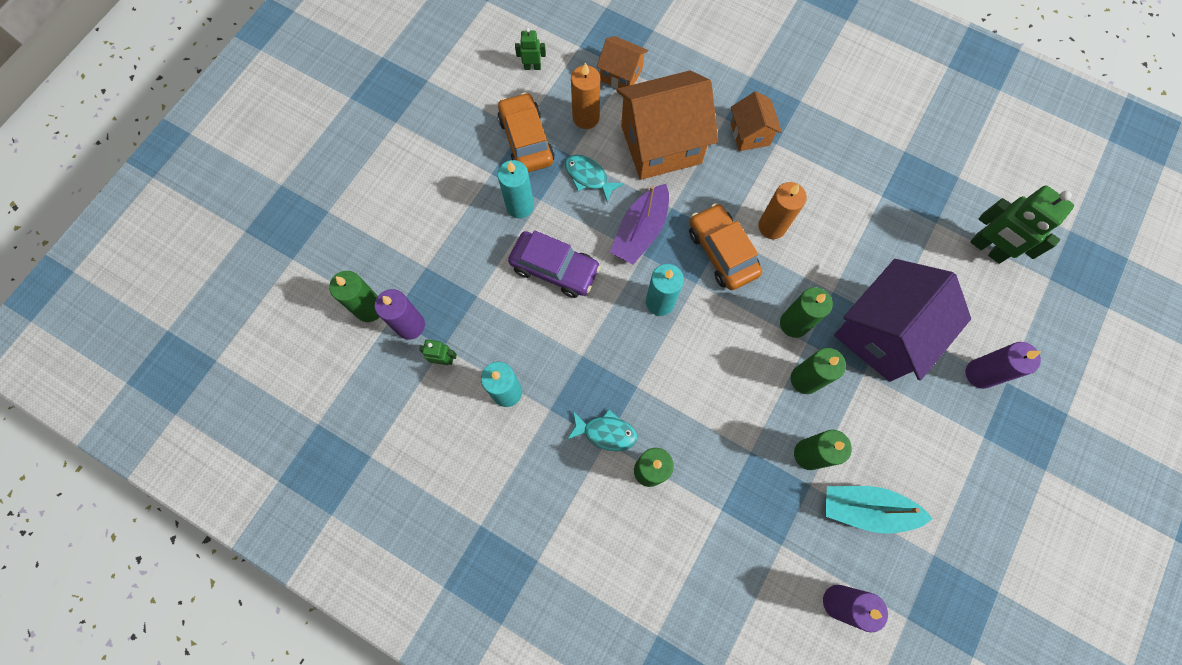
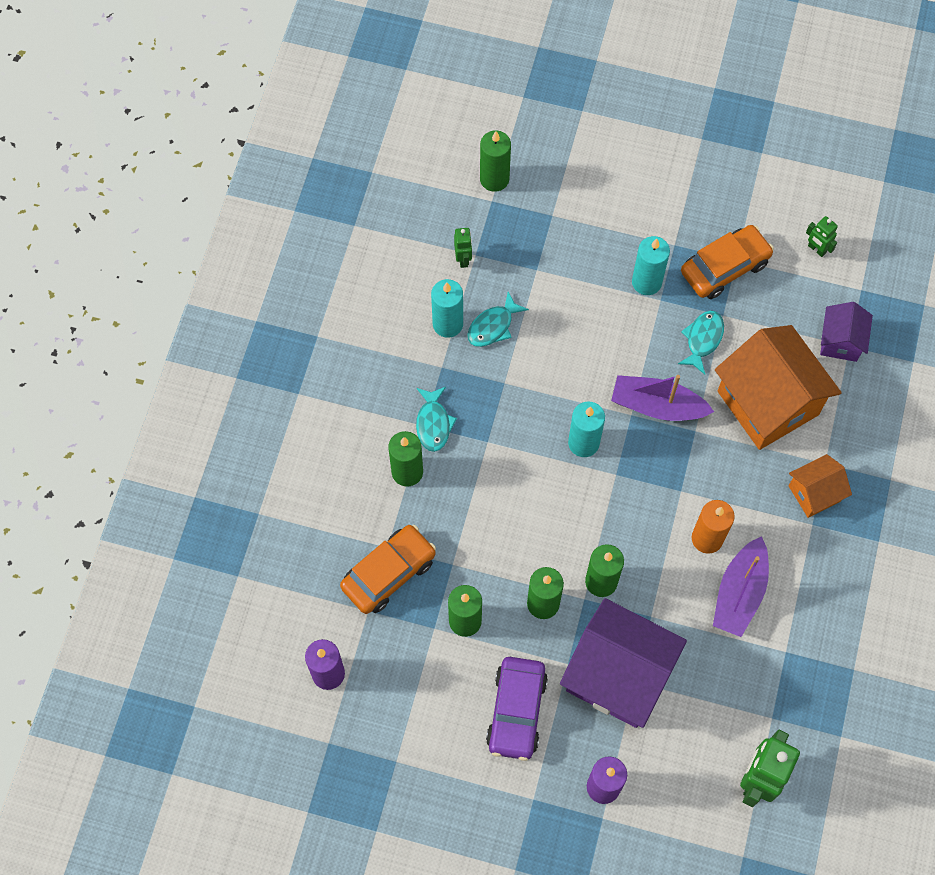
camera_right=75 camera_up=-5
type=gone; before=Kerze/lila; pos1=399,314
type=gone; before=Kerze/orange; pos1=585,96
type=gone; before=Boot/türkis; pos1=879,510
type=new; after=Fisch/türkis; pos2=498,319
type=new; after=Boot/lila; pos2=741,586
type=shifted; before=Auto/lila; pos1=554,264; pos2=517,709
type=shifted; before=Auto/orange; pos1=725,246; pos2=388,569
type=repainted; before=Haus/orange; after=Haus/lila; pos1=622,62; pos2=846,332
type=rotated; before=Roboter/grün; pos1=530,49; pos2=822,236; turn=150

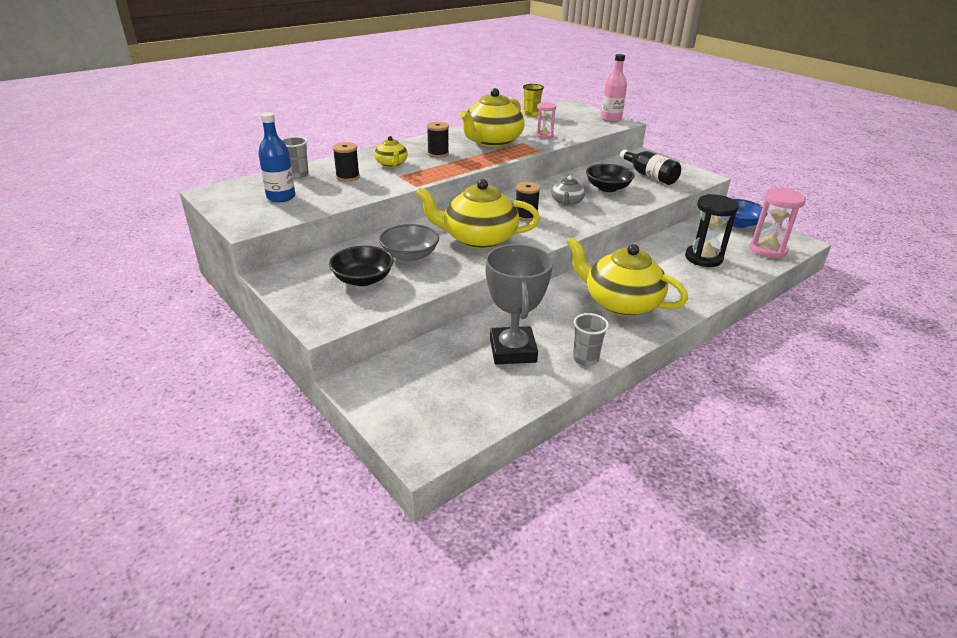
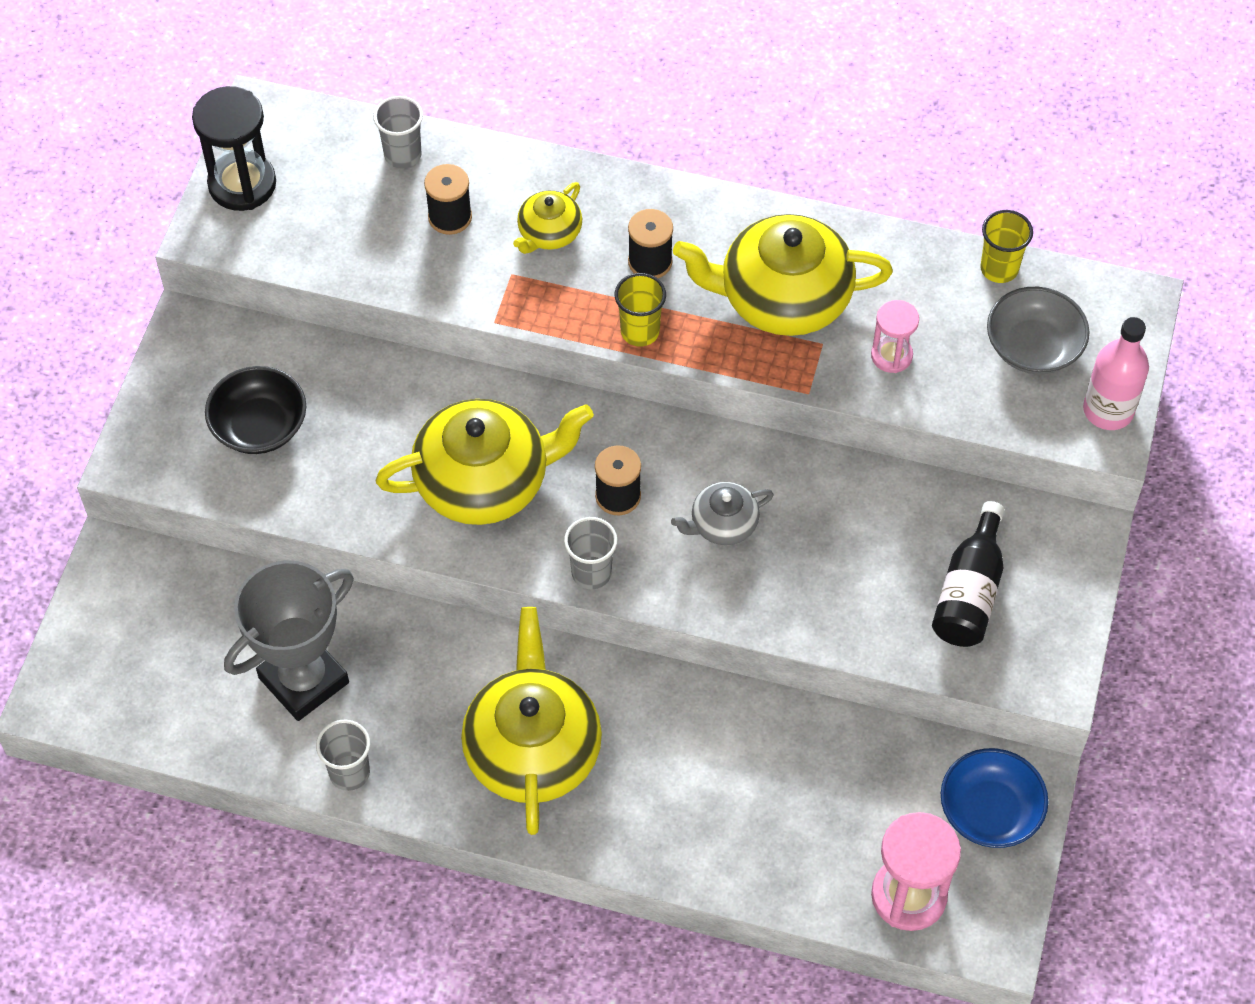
camera_right=55 camera_up=25
type=gone; before=Flasche/blau; pos1=276,157
type=gone; before=Schüssel/schwarz; pos1=610,178
type=new; after=Becher/grau; pos2=590,553
type=new; after=Becher/gelb; pos2=640,309
type=shifted; before=Schüssel/grau; pos1=409,242; pos2=1038,330
type=shifted; before=Sanduhr/schwarz; pos1=712,230; pos2=234,148
type=rotated; before=Teekanne/gelb; pos1=477,214; pos2=484,462; turn=105

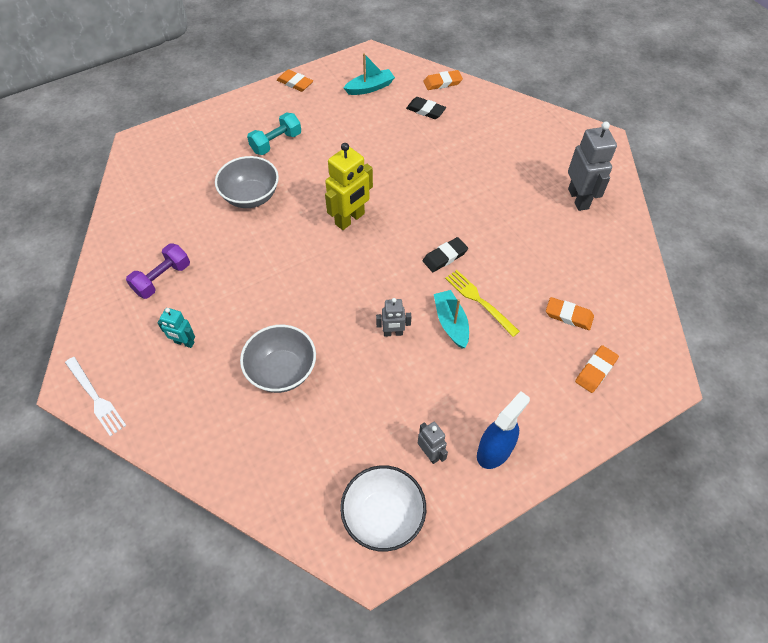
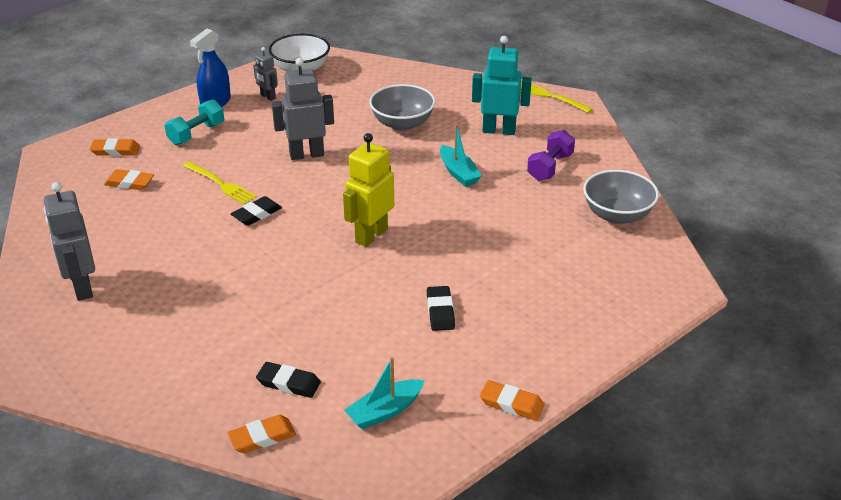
camera_right=170 camera_up=-20
type=new; after=Radiergummi/schwarz; pos2=441,308
type=shifted; before=Schüssel/grau; pos1=247,182; pos2=621,197
type=shifted; before=Hantel/türkis; pos1=274,134; pos2=194,122
type=shifted; before=Boot/türkis; pos1=451,319; pos2=461,155
type=repainted; before=Gabel/weiß; after=Gabel/gelb; pos1=96,397; pos2=557,97
type=rotated; before=Radiergummi/orange; pos1=597,369; pos2=115,147; turn=60
type=scaled; before=Roboter/türkis; pos1=176,328; pos2=502,85; scale=1.81
type=scaled; before=Roboter/grau; pos1=393,317; pos2=303,109; scale=1.81

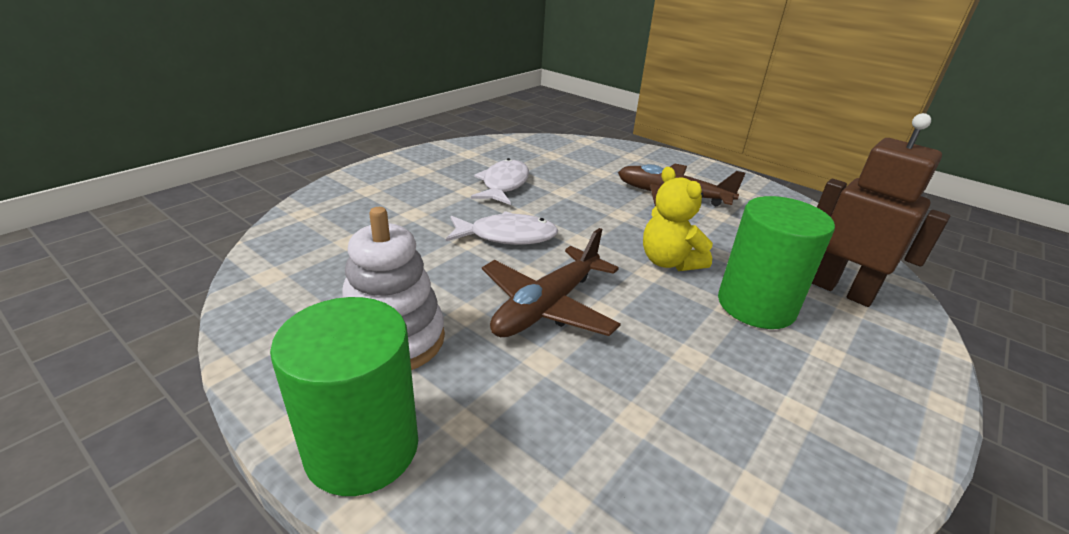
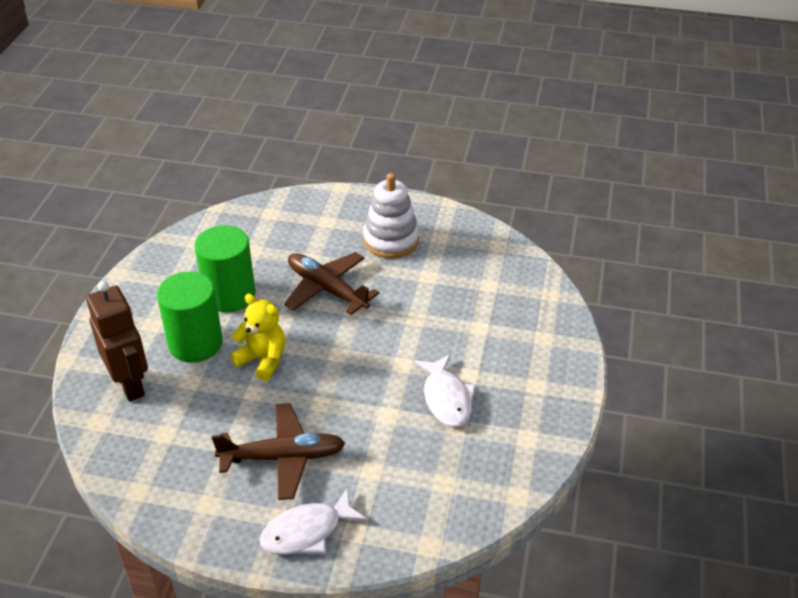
camera_right=155 camera_up=10
type=shifted; before=Vollzylinder/grün; pos1=344,396; pos2=224,268
type=shifted; before=Fisch/weiß; pos1=502,228; pos2=313,521
type=rotated; before=Flugzeug/braun; pos1=551,282; pos2=331,283; turn=-60
type=rotated; before=Roboter/braun; pos1=881,210; pos2=117,341; turn=-135

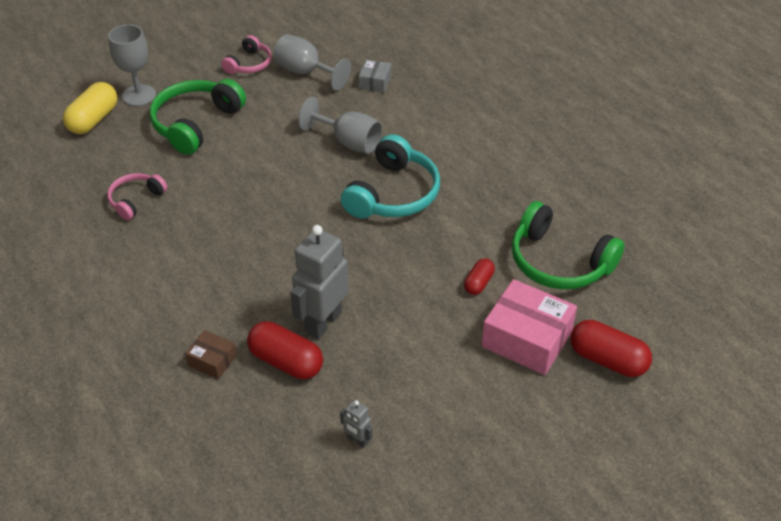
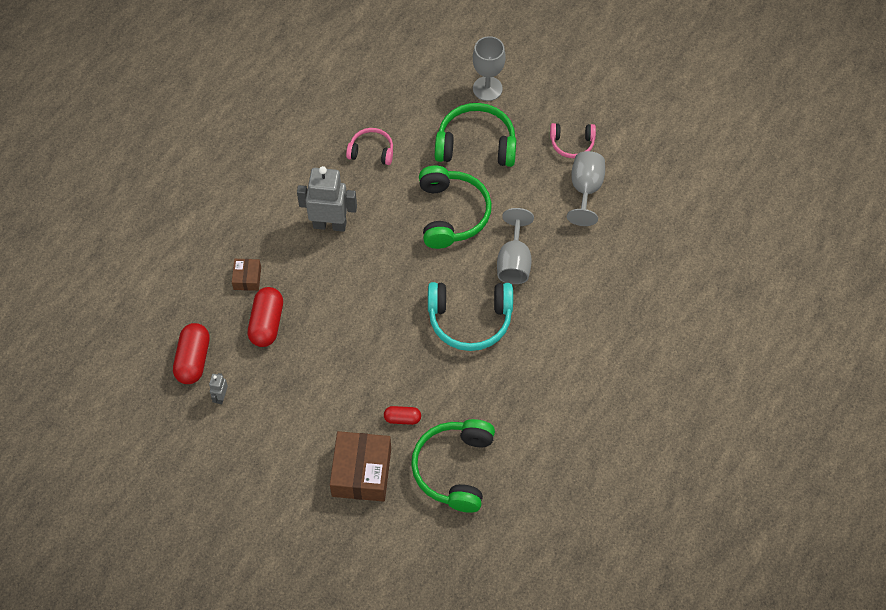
camera_right=65 camera_up=15
type=gone; before=Kapsel/gelb; pos1=90,108
type=gone; before=Schachtel/grau; pos1=375,76
type=new; after=Kopfhörer/grün; pos2=455,207
type=shifted; before=Roboter/grau; pos1=319,282; pos2=327,199
type=shifted; before=Kapsel/rot; pos1=611,348; pos2=191,353
type=repainted; before=Schachtel/rosa; after=Schachtel/braun; pos1=529,327; pos2=360,466

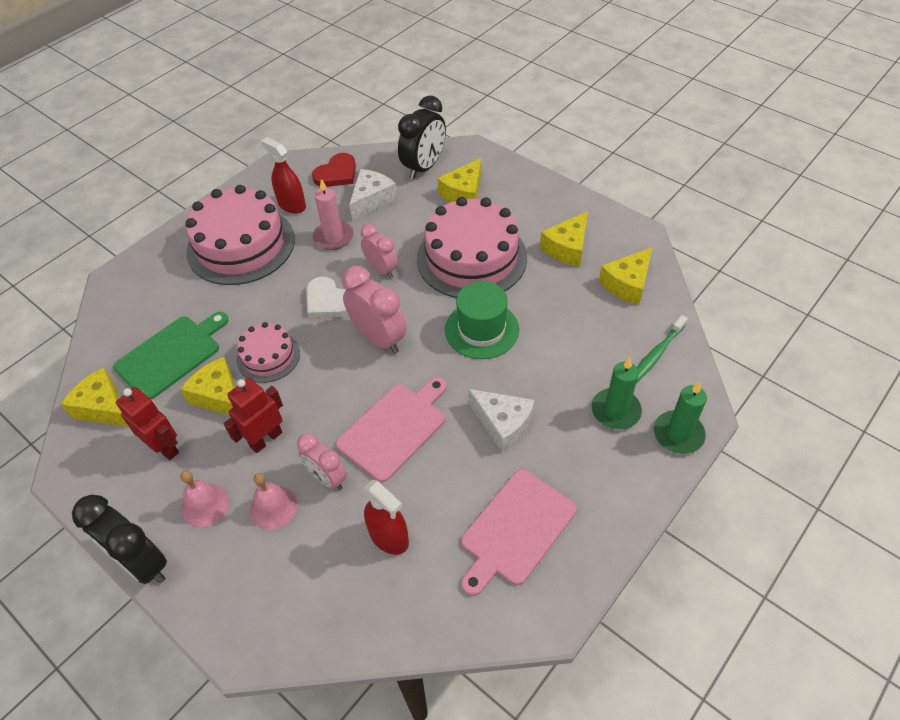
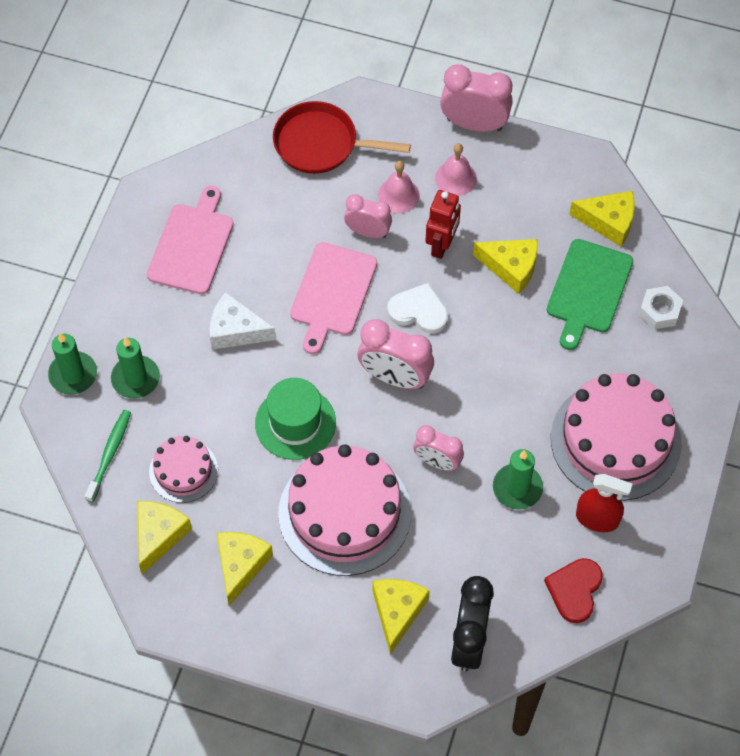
camera_right=155 camera_up=10
type=gone; before=Roboter/rot; pos1=147,423
type=gone; before=Käse/weiß; pos1=373,194
type=gone; before=Sprühflasche/rot; pos1=386,517
type=new; after=Pfanne/rot; pos2=342,137
type=new; after=Sechskantmutter/weiß; pos2=661,307
type=shifted; before=Kuchen/rosa; pos1=268,352; pos2=183,469
type=shifted; before=Herz/weiß; pos1=327,297; pos2=417,308
type=repainted; before=Wecker/schwarz; after=Wecker/rosa; pos1=119,539; pos2=476,98
type=repainted; before=Kerze/rosa; after=Kerze/grün; pos1=333,214; pos2=518,479

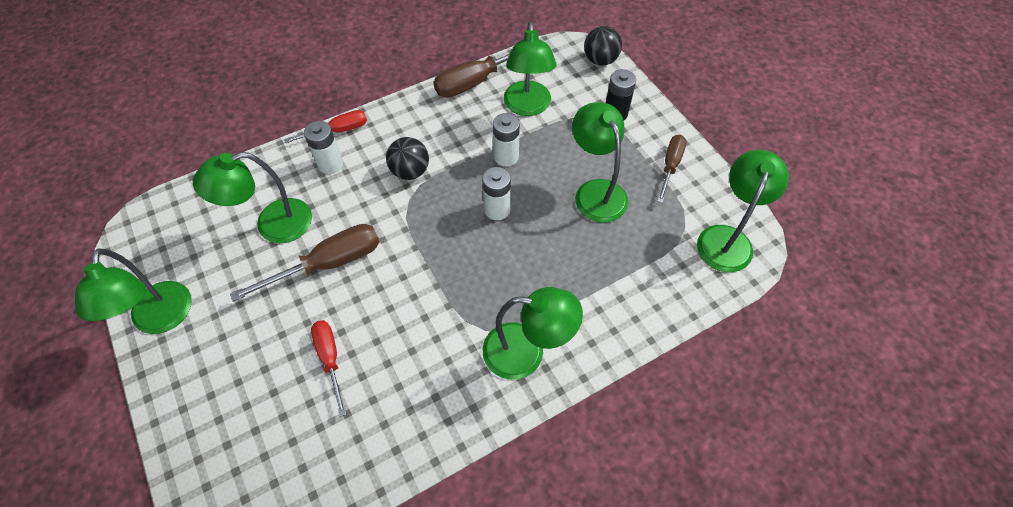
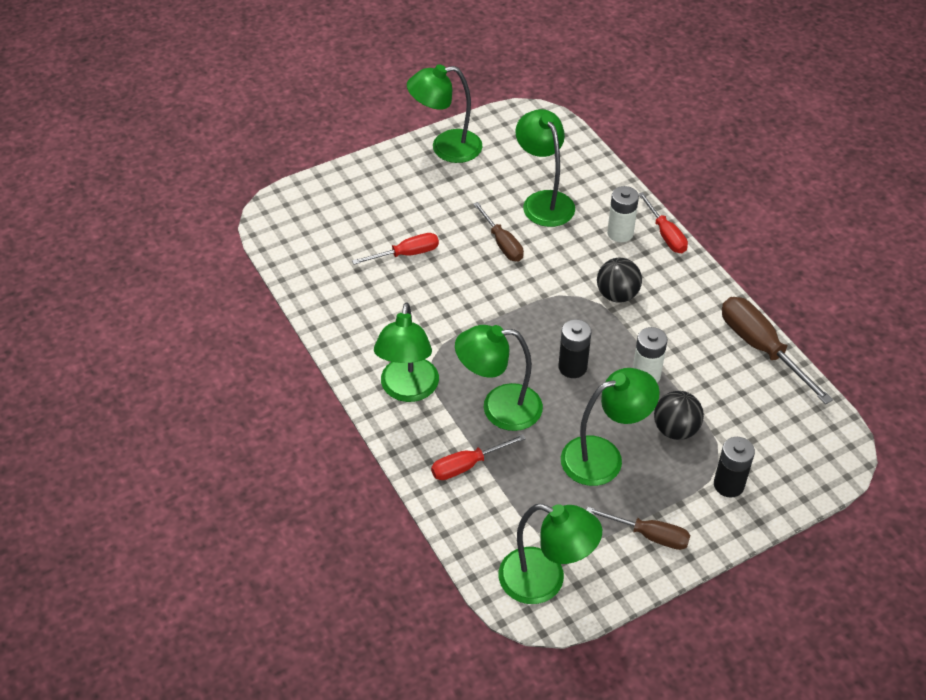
camera_right=90 camera_up=-10
type=new; after=Schraubenzieher/rot; pos2=478,457
type=shifted; before=Lampe/grün; pos1=530,69; pos2=499,378
type=shifted; before=Ball/schwarz; pos1=603,46; pos2=679,415
type=repainted; before=Batterie/weiß; after=Batterie/schwarz; pos1=496,193; pos2=575,348
type=scaled; before=Schraubenzieher/braun; pos1=305,263; pos2=498,231; scale=0.63

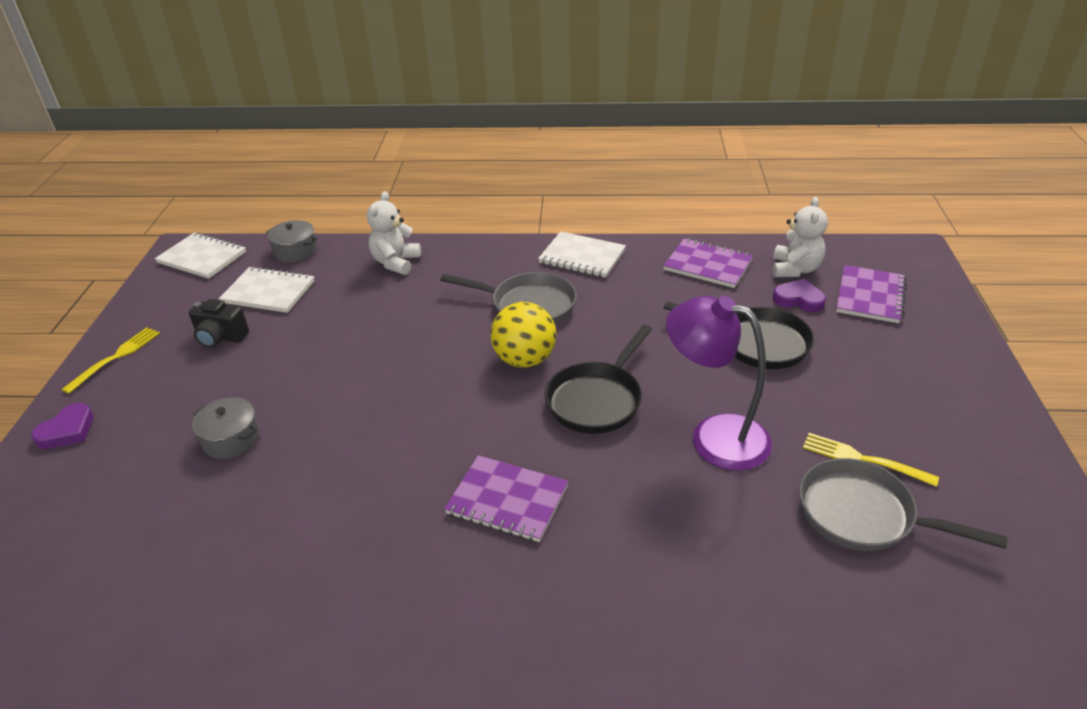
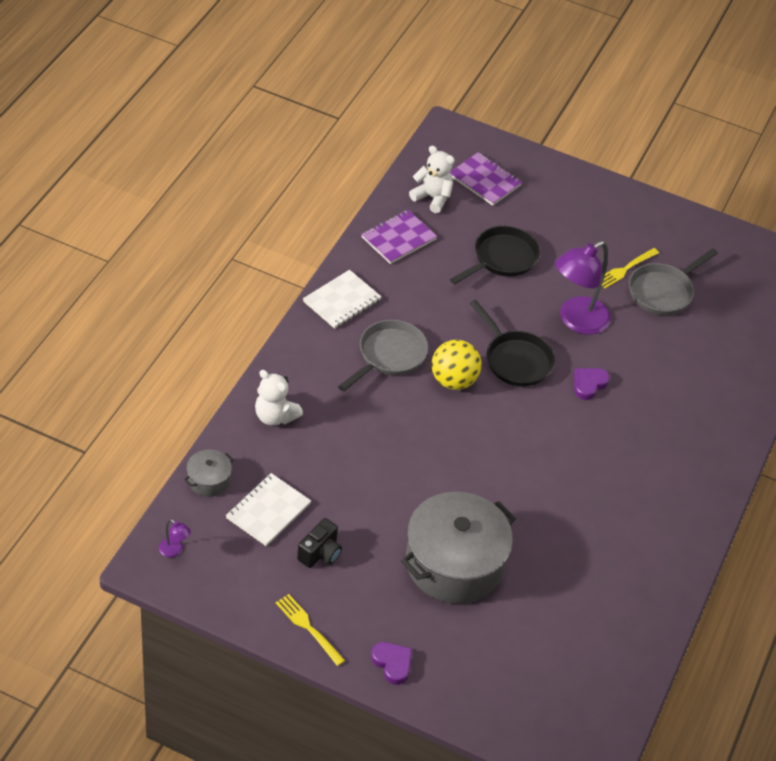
camera_right=-75 camera_up=10
type=gone; before=Notizbuch/lila; pos1=506,498
type=shifted; before=Herz/lila; pos1=799,295; pos2=592,384
type=swapped; before=Notizbuch/weiß; after=Lampe/lila; pos1=200,255; pos2=175,538
type=scaled; before=Kochtopf/grau; pos1=226,428; pos2=458,547; scale=2.28

